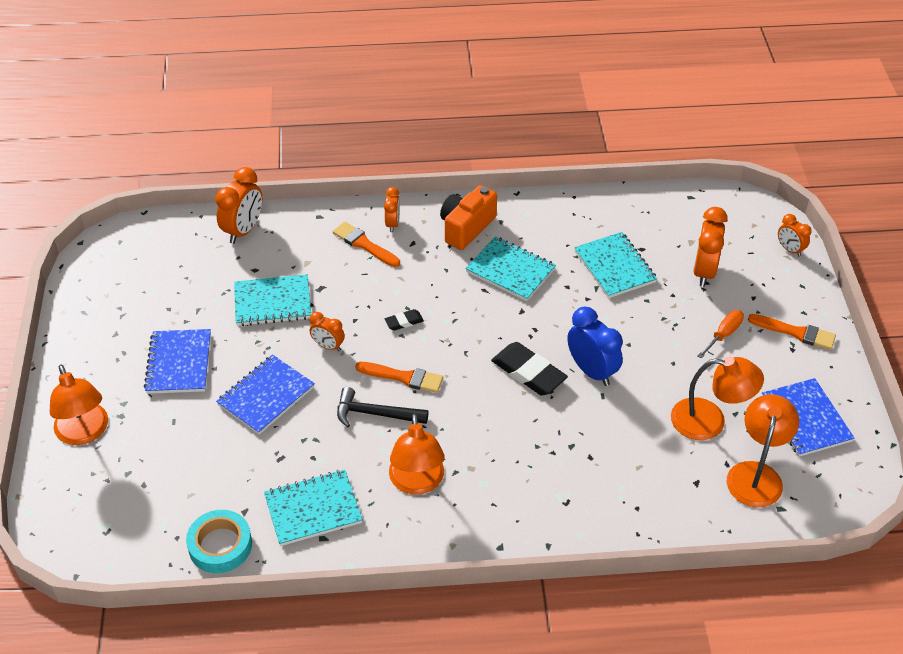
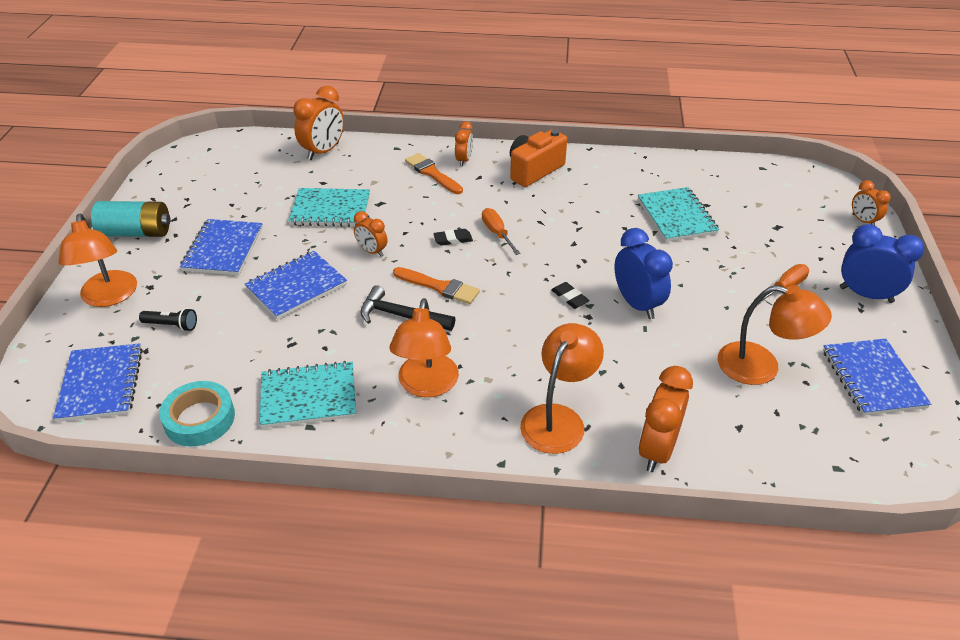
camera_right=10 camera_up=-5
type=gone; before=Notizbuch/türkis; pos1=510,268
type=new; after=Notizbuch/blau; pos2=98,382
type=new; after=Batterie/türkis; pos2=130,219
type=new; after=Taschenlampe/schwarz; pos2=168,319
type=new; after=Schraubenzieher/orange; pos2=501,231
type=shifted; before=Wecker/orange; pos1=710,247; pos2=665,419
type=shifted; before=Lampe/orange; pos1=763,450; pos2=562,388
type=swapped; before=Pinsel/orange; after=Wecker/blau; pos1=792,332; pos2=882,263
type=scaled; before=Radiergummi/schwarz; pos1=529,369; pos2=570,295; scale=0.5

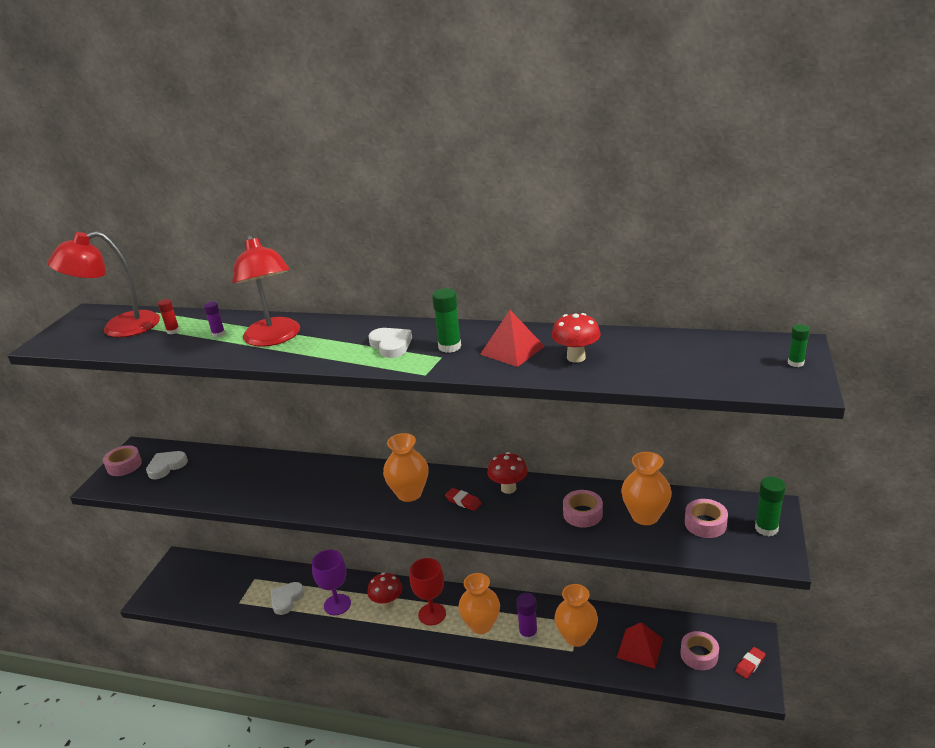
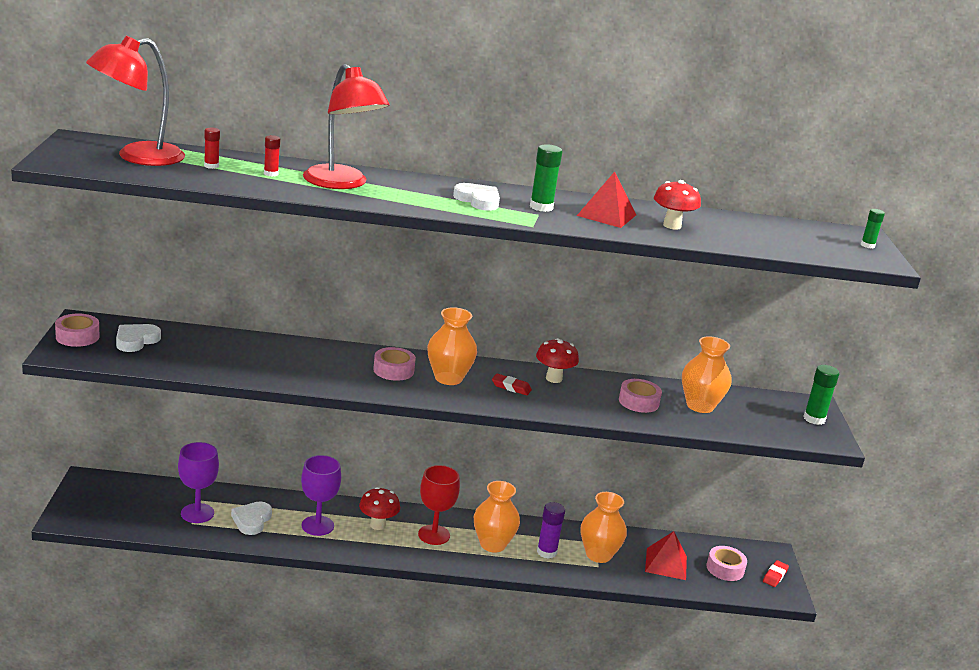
camera_right=-20 camera_up=-5
type=new; after=Kelch/lila; pos2=198,482
type=shifted; before=Klebeband/rosa; pos1=706,518; pos2=394,364
type=repainted; before=Klebestift/lila; after=Klebestift/rot; pos1=214,319; pos2=272,155

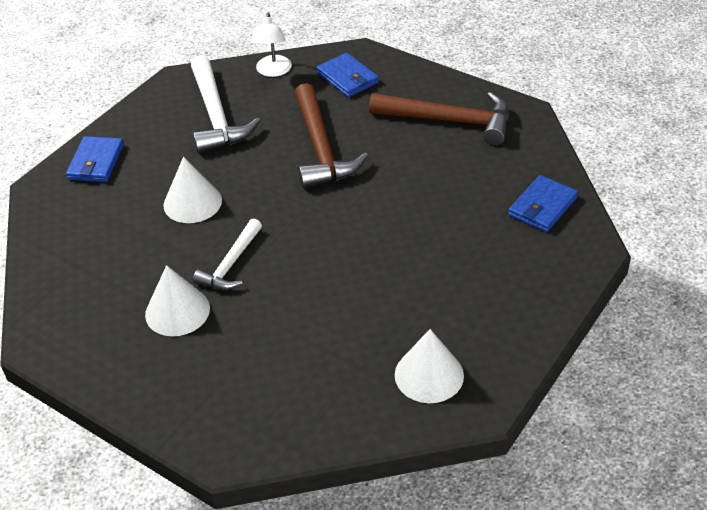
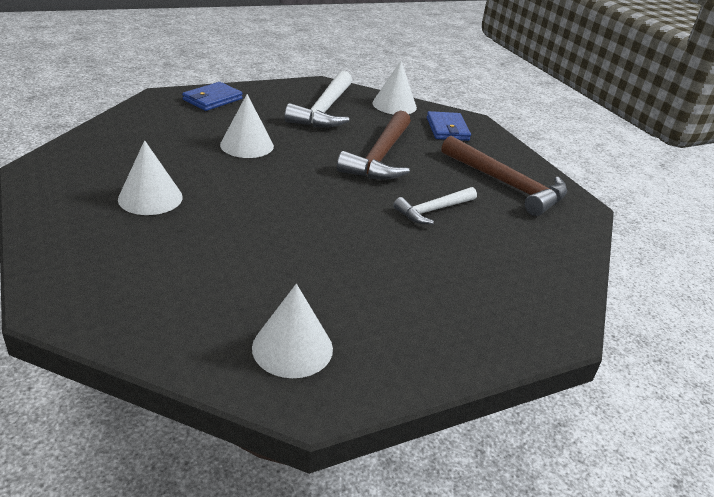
camera_right=25 camera_up=-10
type=gone; before=Geldbörse/blau; pos1=543,203
type=shifted; before=Hammer/weiß; pos1=227,254; pos2=435,205
type=swapped; before=Lampe/weiß; after=Kegel/weiß; pos1=271,45; pos2=394,87

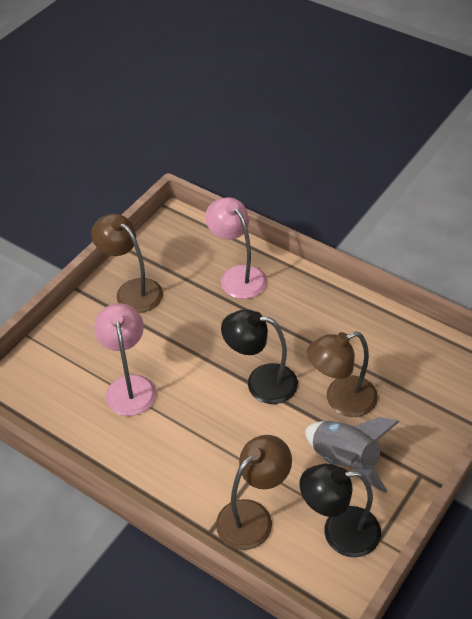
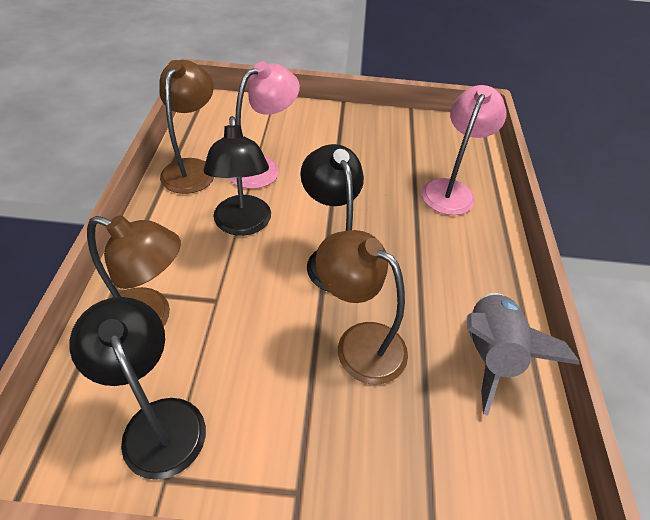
camera_right=55 camera_up=0
type=new; after=Lampe/schwarz; pos2=237,176
type=shifted; before=Lampe/braun; pos1=127,263; pos2=186,127
type=shifted; before=Rakete/grau; pos1=352,455; pos2=523,354

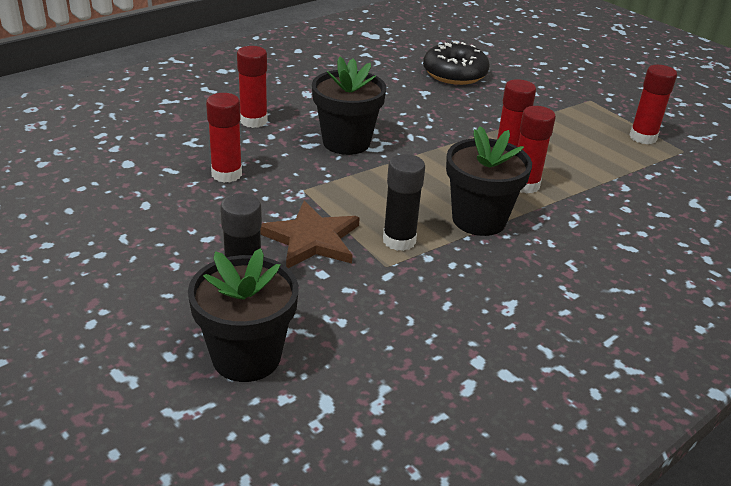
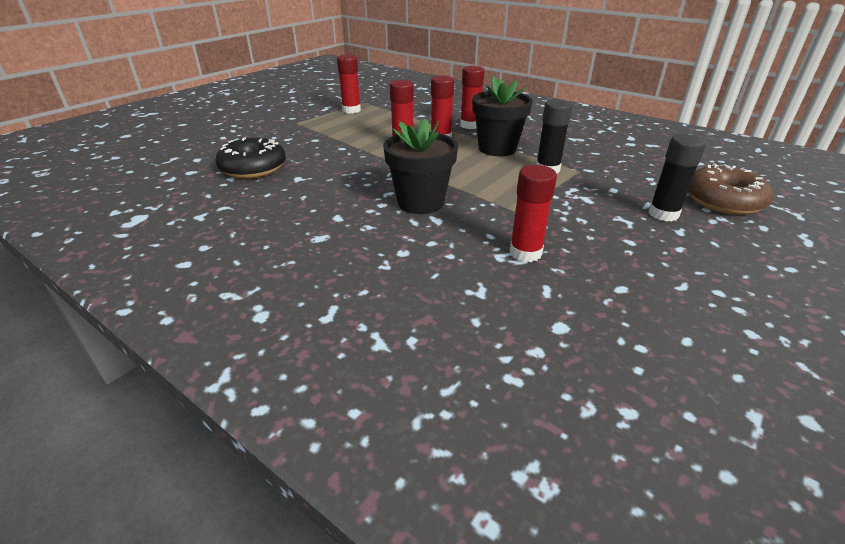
camera_right=-100 camera_up=0
type=gone; before=Stern/braun; pos1=310,234
type=shifted; before=Klebestift/rot; pos1=252,87; pos2=472,97
type=swapped; before=Blumentopf/schwarz; after=Donut/braun; pos1=243,315; pos2=730,189

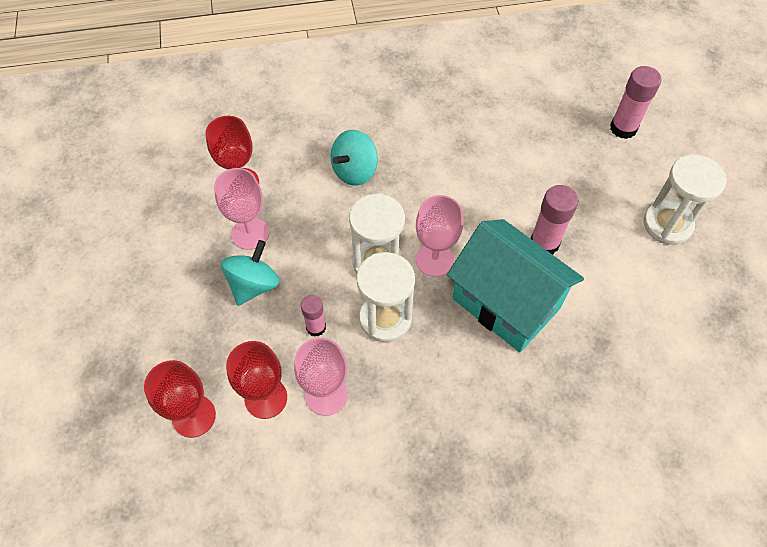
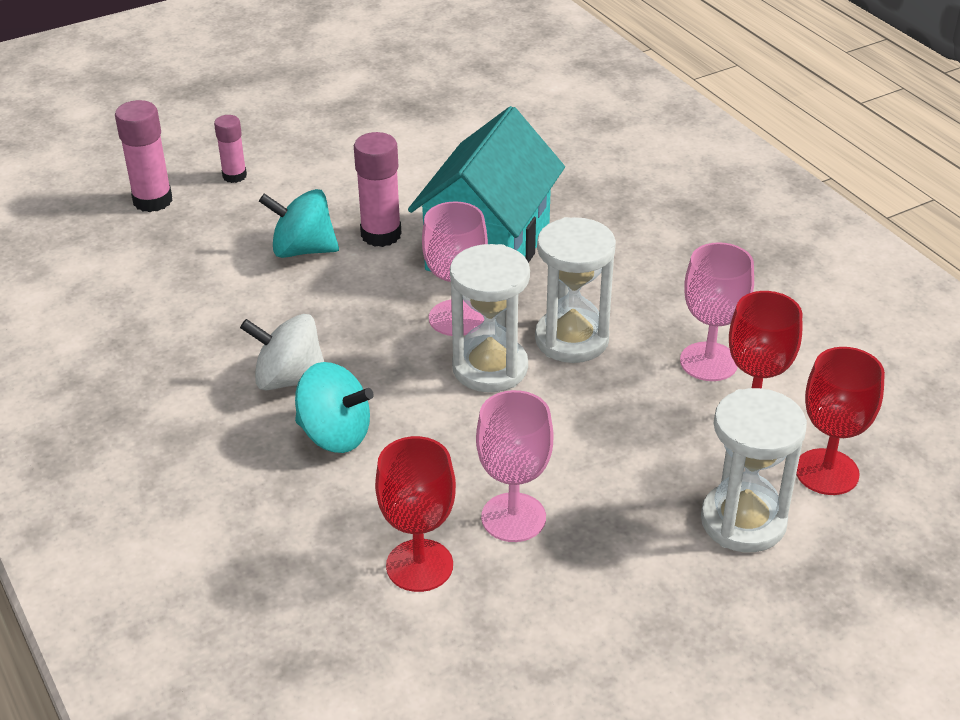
camera_right=-110 camera_up=-20
type=new; after=Kreisel/weiß; pos2=282,352
type=shifted; before=Kreisel/türkis; pos1=250,273; pos2=299,223
type=shifted; before=Klebestift/rosa; pos1=313,316; pos2=230,149
type=shifted; before=Sanduhr/weiß; pos1=685,200; pos2=754,470

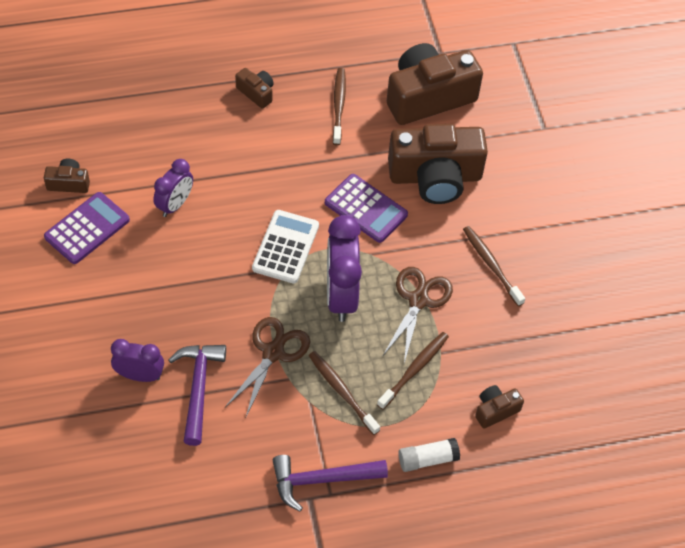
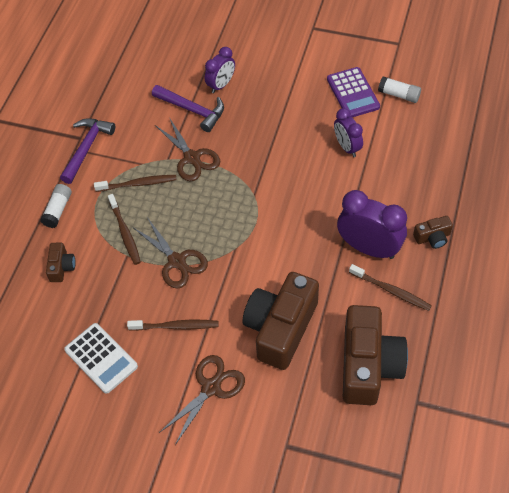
camera_right=125 camera_up=0
type=gone; before=Taschenrechner/lila; pos1=366,208
type=new; after=Schere/braun; pos2=202,400
type=shifted; before=Taschenrechner/weiß; pos1=285,246; pos2=101,358
type=shifted; before=Wecker/lila; pos1=344,268; pos2=372,224
type=swapped; before=Kamera/braun; after=Klebestift/weiß; pos1=67,176; pos2=399,89

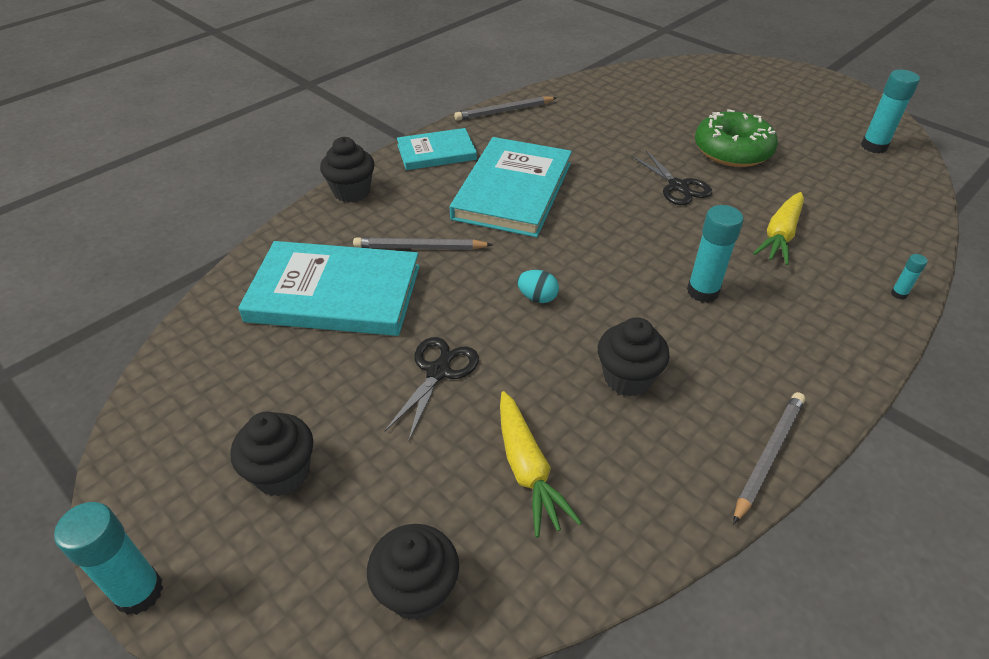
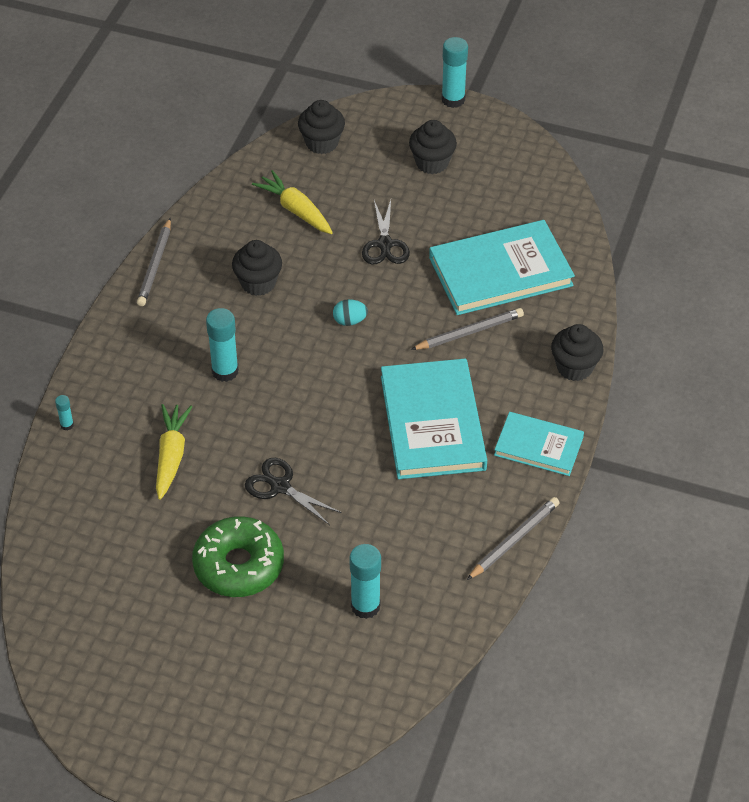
camera_right=155 camera_up=5
type=shifted; before=Klebestift/türkis; pos1=890,111; pos2=365,581
type=rotated; before=Buch/türkis; pos1=437,149; pos2=539,444; turn=60

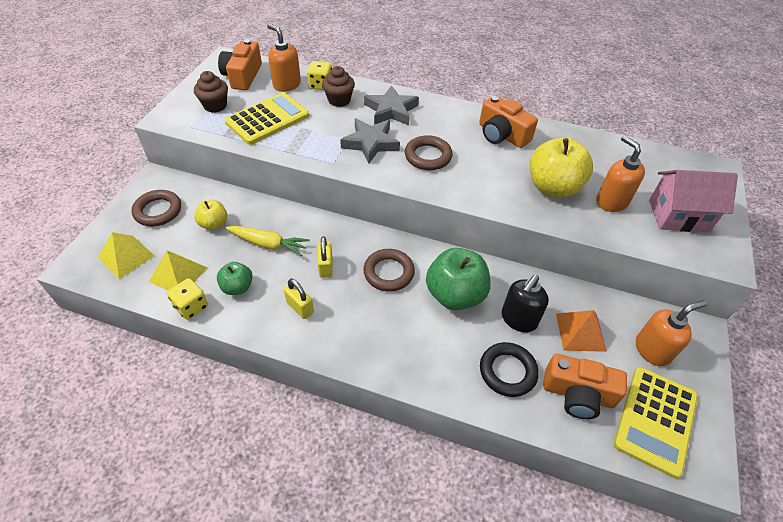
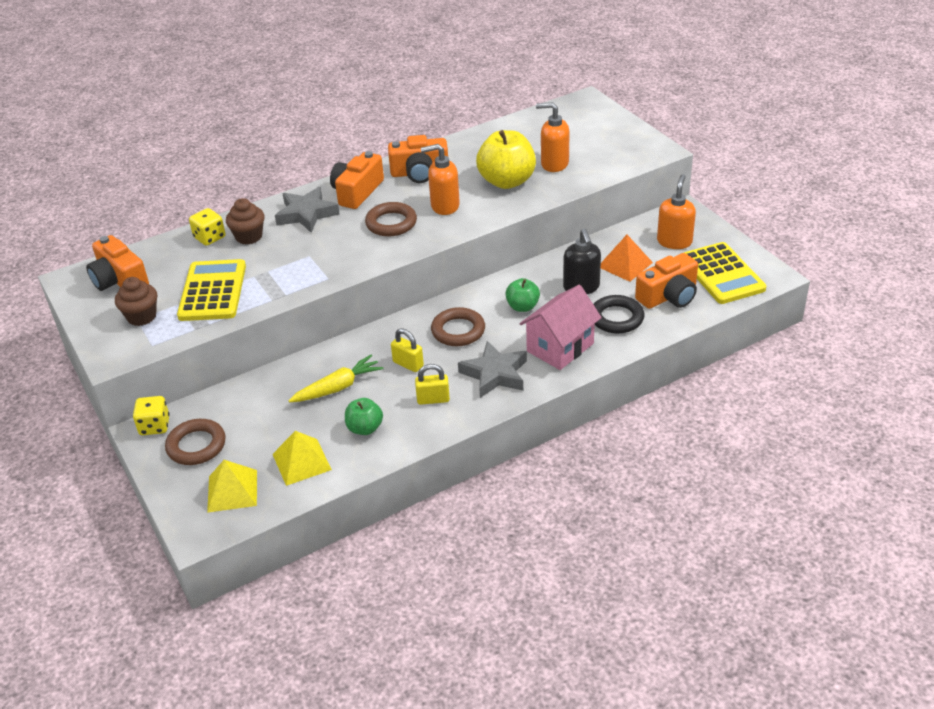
camera_right=-45 camera_up=-10
type=gone; before=Apfel/gelb; pos1=210,215
type=new; after=Kamera/orange; pos2=357,180
type=shifted; before=Spielwürfel/gelb; pos1=187,299; pos2=151,415
type=shifted; before=Seifenspender/orange; pos1=284,58; pos2=440,179
type=shifted; before=Stern/grau; pos1=370,141; pos2=492,369
type=shifted; before=Haus/rosa; pos1=693,201; pos2=561,327
type=scaled; before=Apfel/grün; pos1=458,279; pos2=522,295; scale=0.55

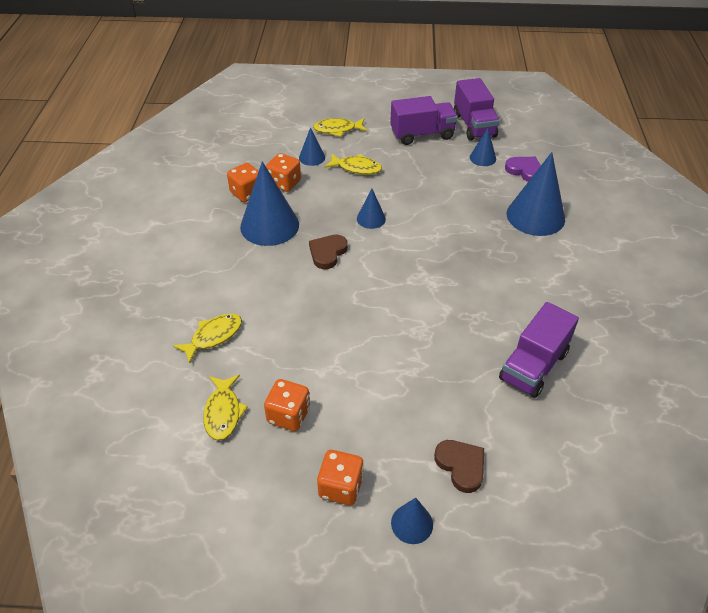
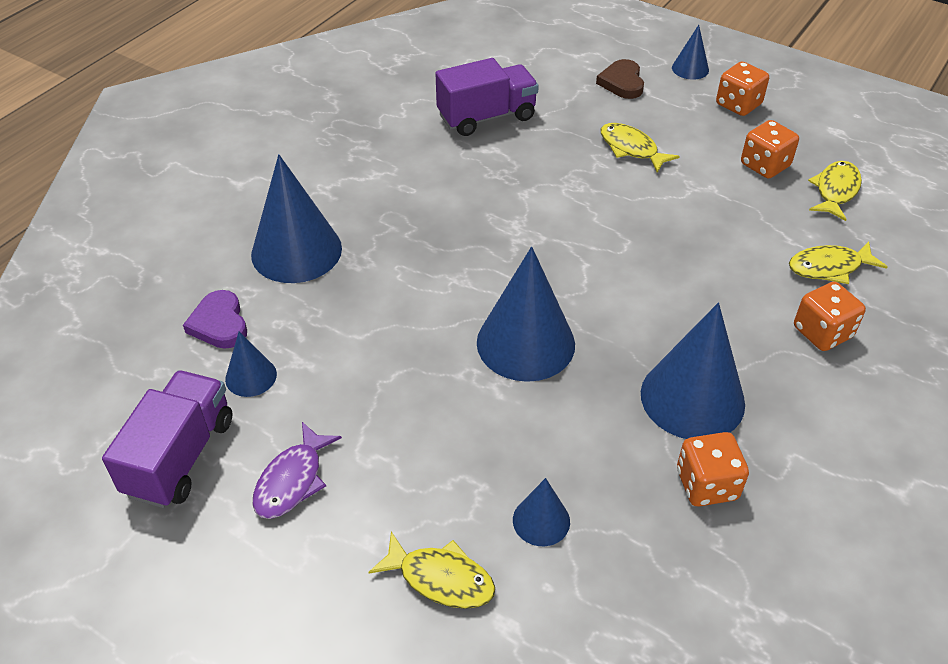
camera_right=-150 camera_up=0
type=gone; before=Herz/braun; pos1=328,252
type=shifted; before=Spielwürfel/orange; pos1=283,172; pos2=830,316
type=shifted; before=Fisch/gelb; pos1=353,164; pos2=640,148
type=swapped; before=Lastwagen/lila; after=Fisch/lila; pos1=424,120; pos2=297,470
type=scaled; before=Kegel/blau; pos1=371,209; pos2=526,314; scale=1.99

